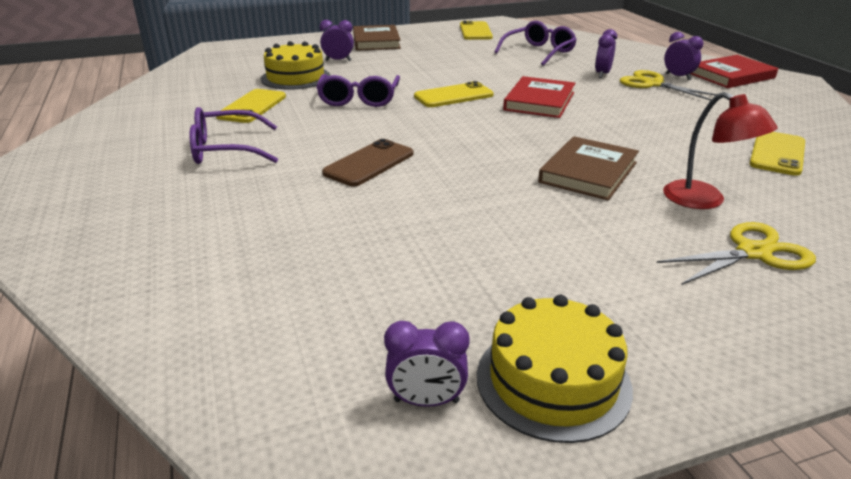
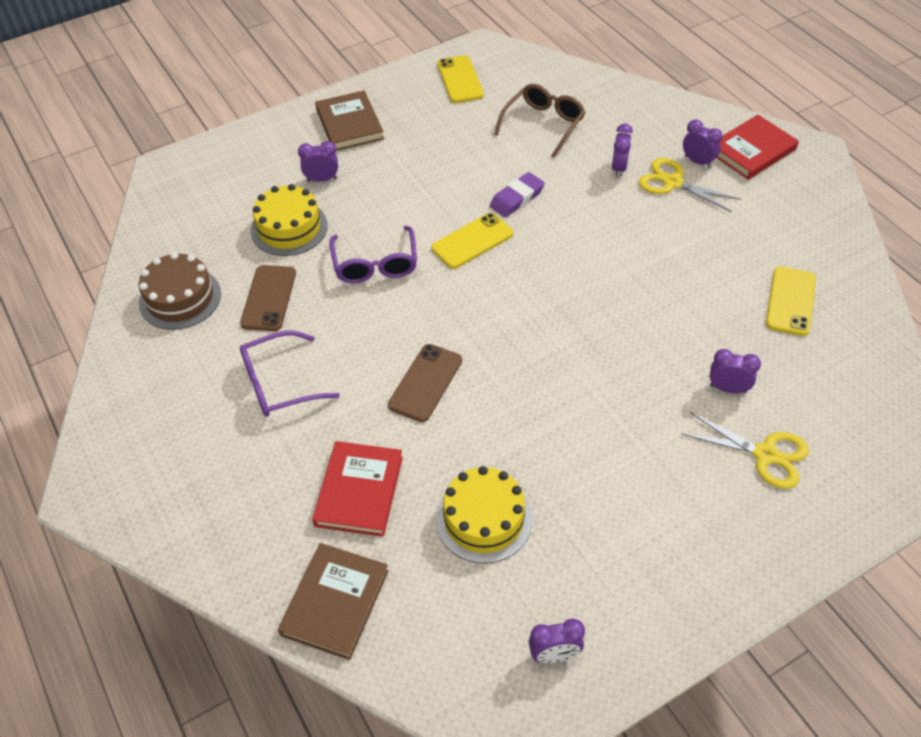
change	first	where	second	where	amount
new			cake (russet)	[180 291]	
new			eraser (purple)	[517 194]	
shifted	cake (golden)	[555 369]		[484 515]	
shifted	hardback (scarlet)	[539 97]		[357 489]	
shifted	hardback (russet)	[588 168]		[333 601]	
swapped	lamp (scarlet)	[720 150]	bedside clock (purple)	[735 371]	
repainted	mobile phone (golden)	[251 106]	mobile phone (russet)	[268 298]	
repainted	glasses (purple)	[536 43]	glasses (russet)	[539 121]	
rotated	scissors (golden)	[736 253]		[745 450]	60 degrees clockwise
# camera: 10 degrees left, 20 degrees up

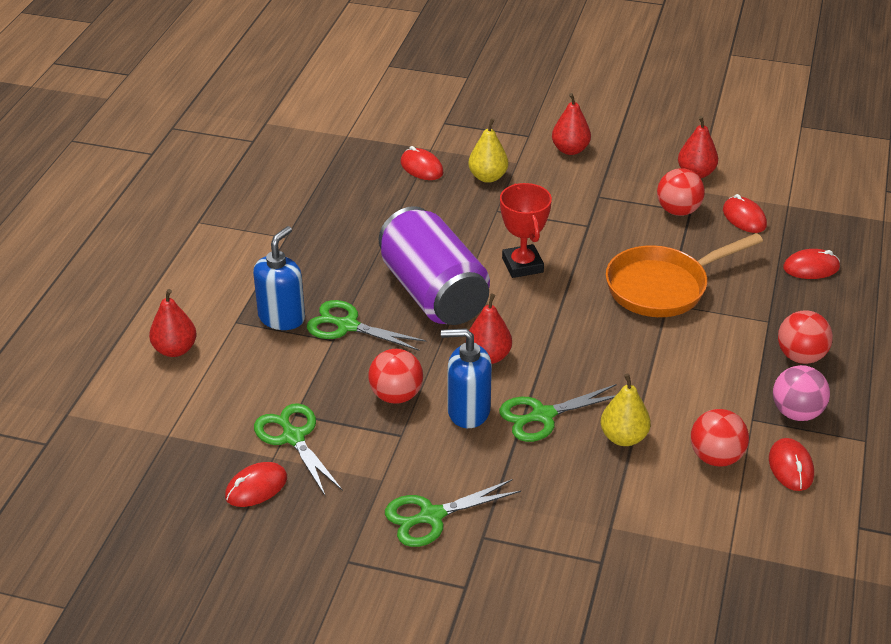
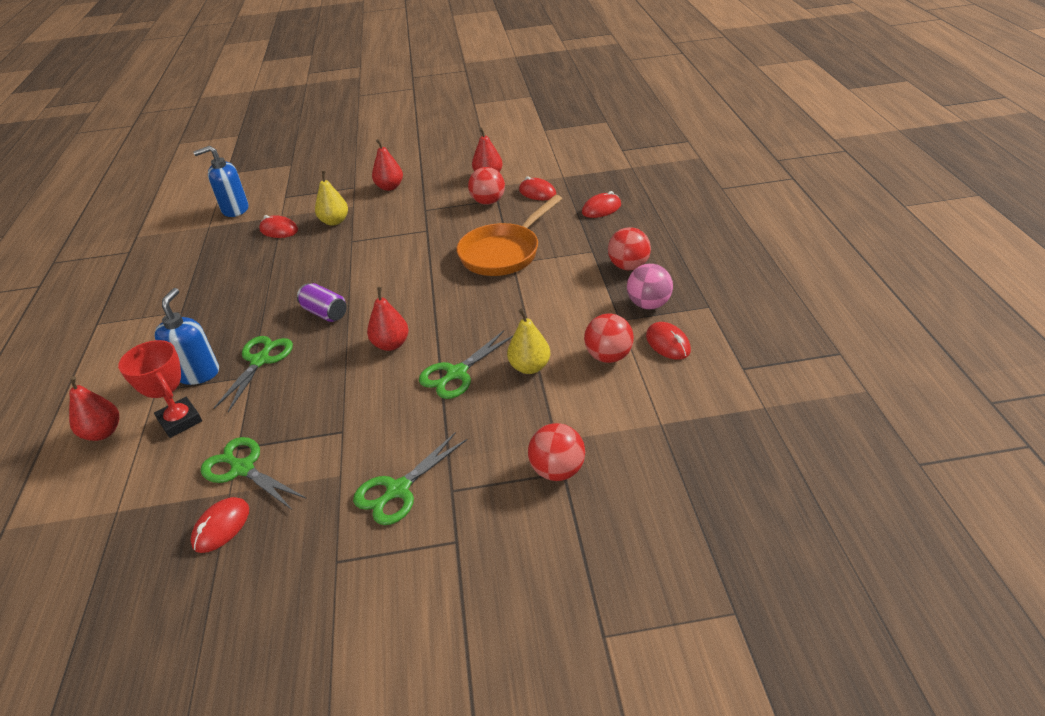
change	first	where	second	where	amount
shifted	sphere (scarlet)	[395 376]		[556 452]	
shifted	soap pump (blue)	[466 378]		[220 181]	
shifted	prize cup (scarlet)	[526 230]		[160 389]	
rotated	scissors (green)	[366 325]		[253 374]	105 degrees clockwise
scaled	can (purple)	[434 265]		[322 302]	x0.45
# camera: 20 degrees left, 0 degrees up

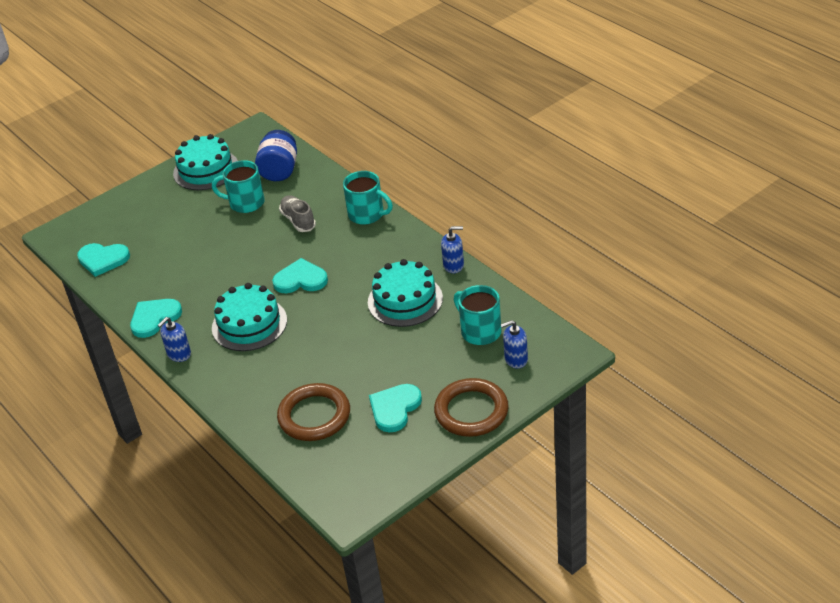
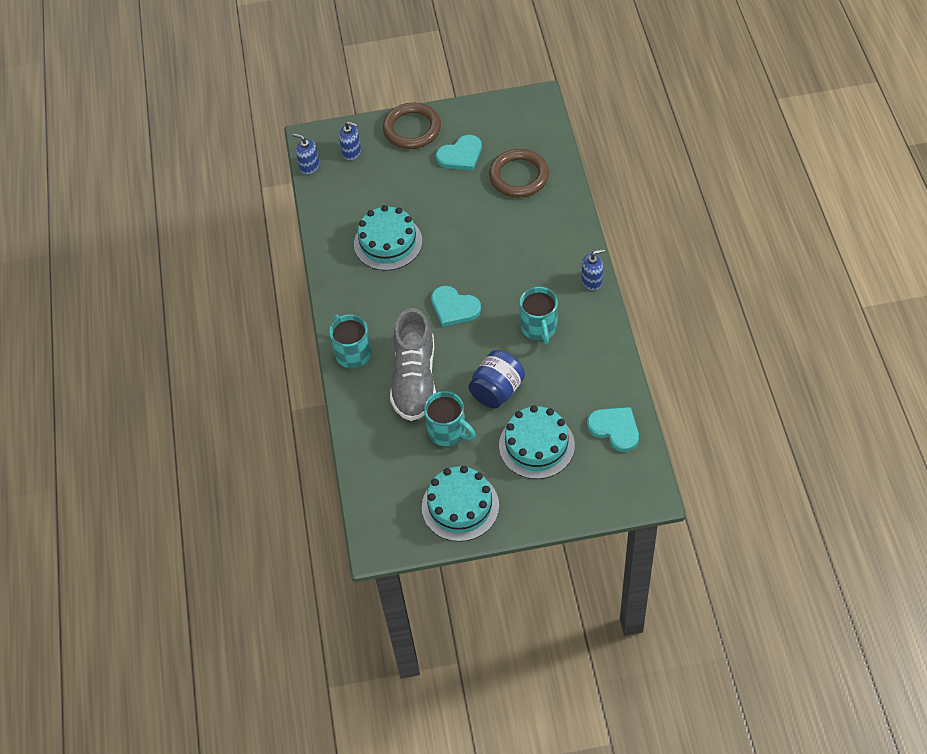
change	first	where	second	where	amount
gone	heart (turquoise)	[156 318]			
shifted	cake (turquoise)	[249 317]		[537 442]	
shifted	jar (blue)	[276 155]		[497 379]	
shifted	soap pump (blue)	[452 249]		[306 154]	
shifted	coffee mug (turquoise)	[477 315]		[538 315]	
scaled	shoe (ash-grey)	[297 213]		[413 364]	x1.82
# camera: 150 degrees left, 15 degrees up

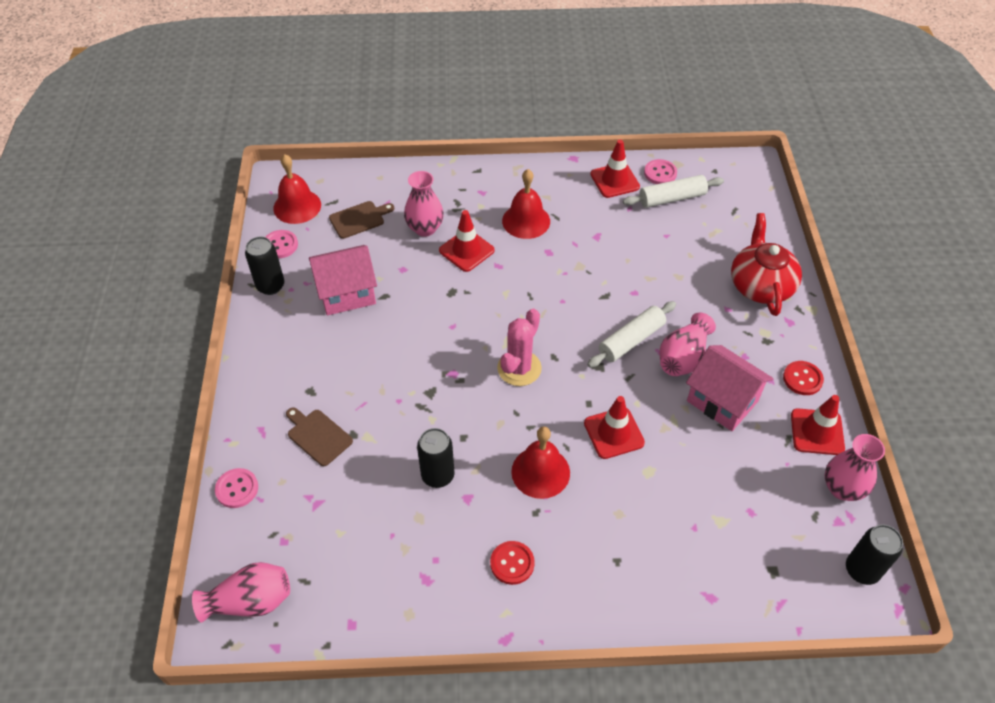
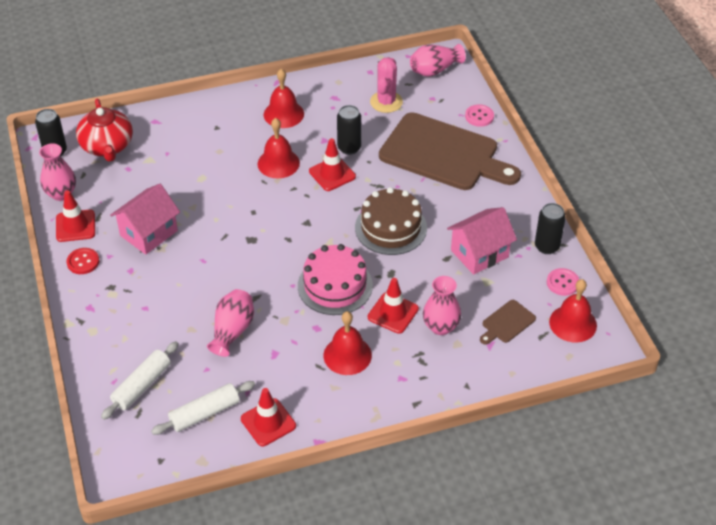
change	first	where	second	where	amount
gone	sewing button (rosy)	[660 171]			
new			cake (rosy)	[335 279]	
new			cake (russet)	[391 221]	
shifted	saguaro cactus (rosy)	[519 347]		[386 85]	
shifted	safety cone (scarlet)	[614 427]		[332 164]	
shifted	rolling pin (pure white)	[631 334]		[140 380]	
shifted	flower vase (rosy)	[688 344]		[230 323]	
shifted	china teapot (scarlet)	[766 264]		[104 130]	
swapped	sewing button (scarlet)	[512 563]	bell (scarlet)	[284 98]	
rotated	house (rosy)	[730 388]		[145 219]	75 degrees counterclockwise
scaled	cutting board (russet)	[319 437]		[450 151]	x2.48
# camera: 165 degrees right, 5 degrees down

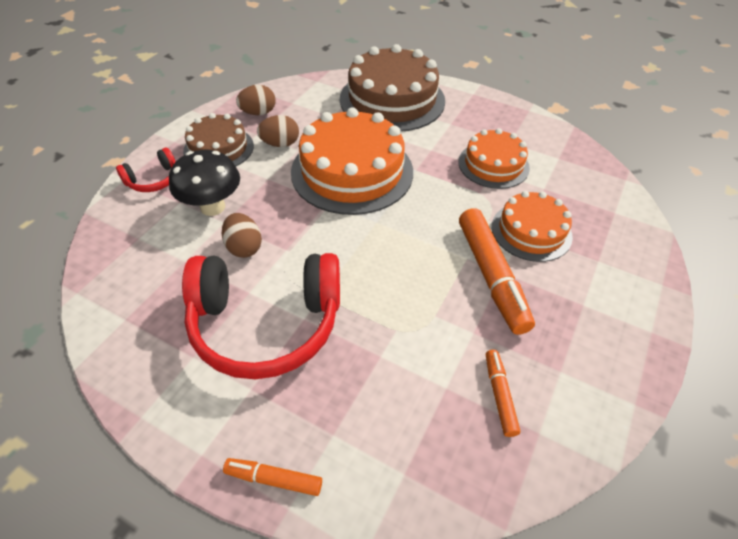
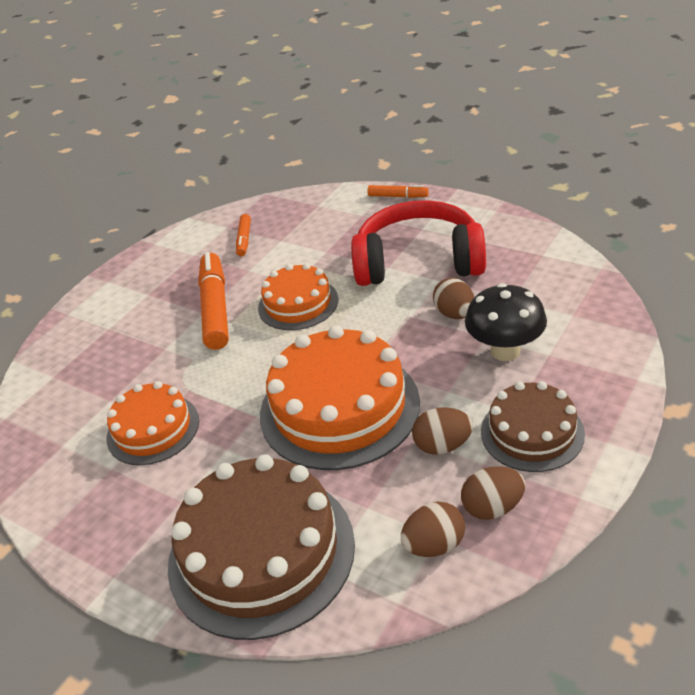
change	first	where	second	where	amount
gone	over-ear headphones (scarlet)	[146 170]			
new			egg shape (russet)	[433 529]	
shifted	cake (bright orange)	[532 226]		[298 296]	
# camera: 170 degrees left, 10 degrees down

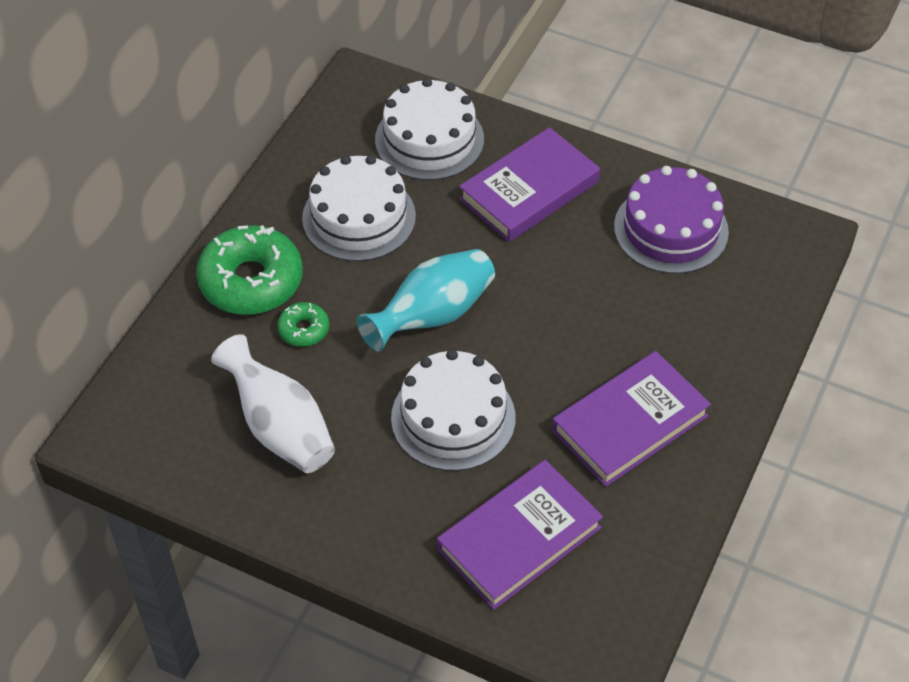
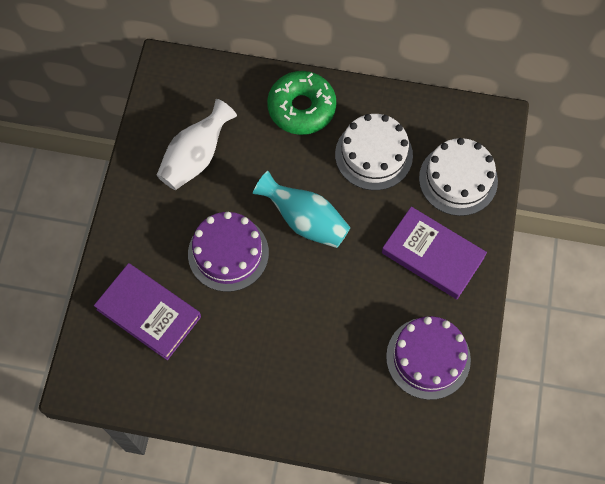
change	first	where	second	where	amount
gone	glazed donut (green)	[303 324]			
gone	hardback (purple)	[631 419]			
repainted	cake (pure white)	[453 410]	cake (purple)	[228 252]	
# camera: 75 degrees right, 15 degrees up

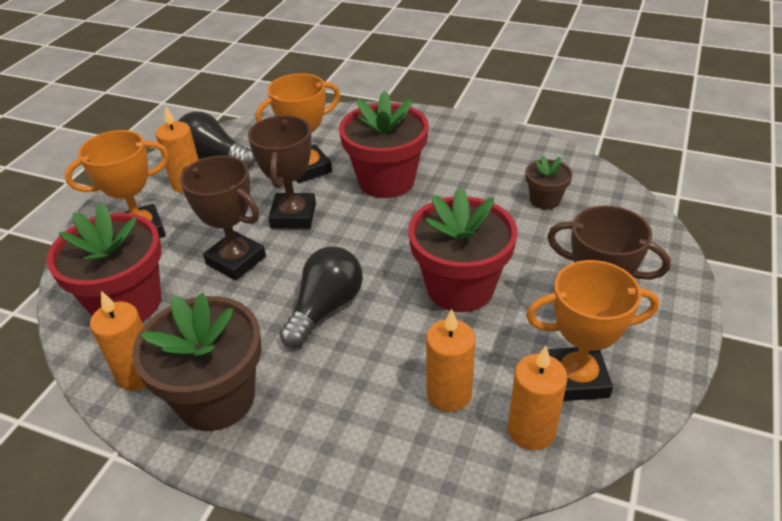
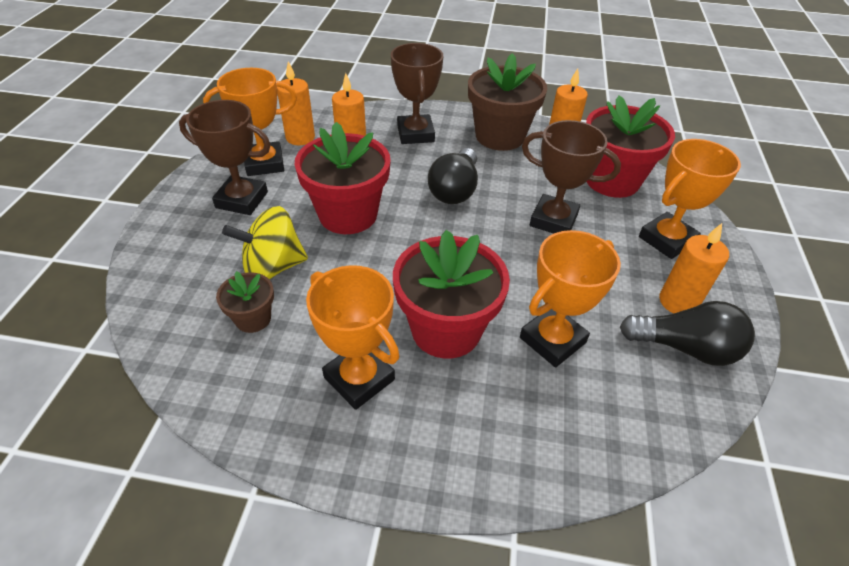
change	first	where	second	where	amount
new			whirligig (golden)	[265 242]	
new			prize cup (bright orange)	[352 337]	
shifted	prize cup (russet)	[282 172]		[417 93]	
# camera: 165 degrees right, 5 degrees up

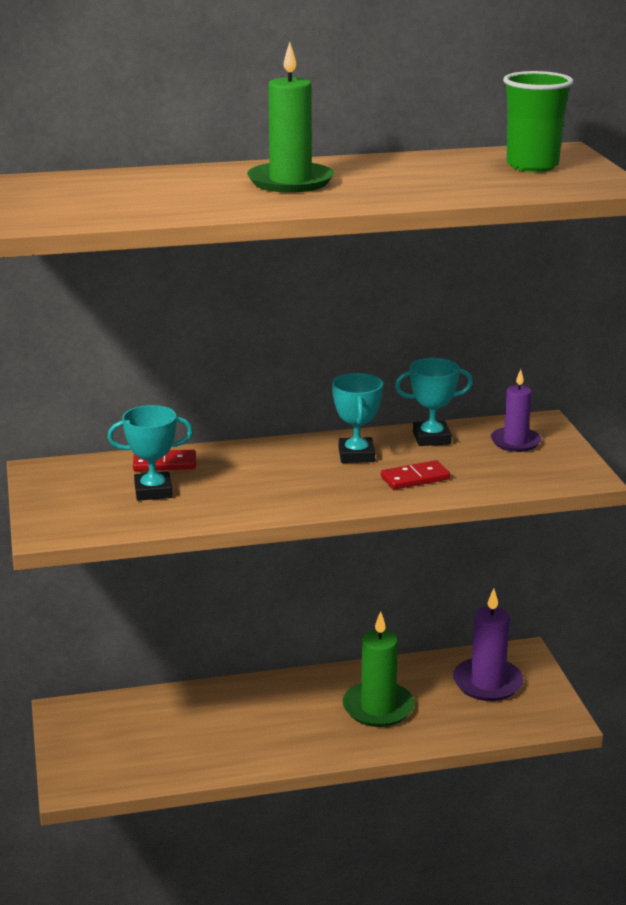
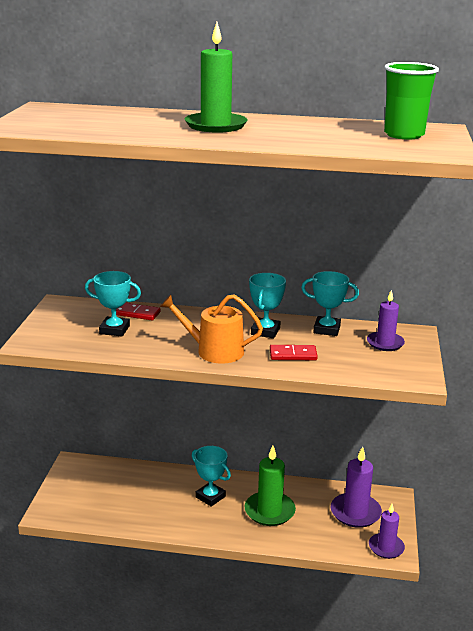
change	first	where	second	where	amount
new			watering can (bright orange)	[211 329]	
new			prize cup (turquoise)	[211 476]	
new			candle (purple)	[387 531]	
# camera: 20 degrees right, 0 degrees up

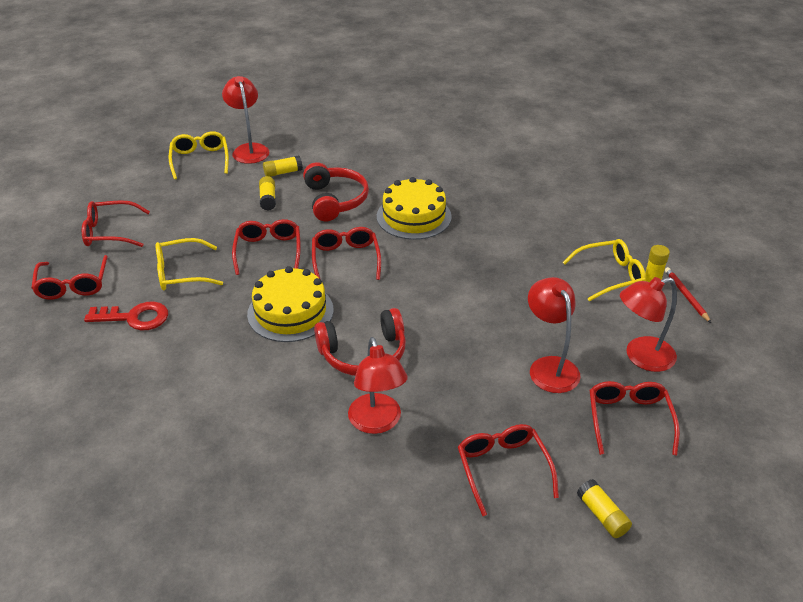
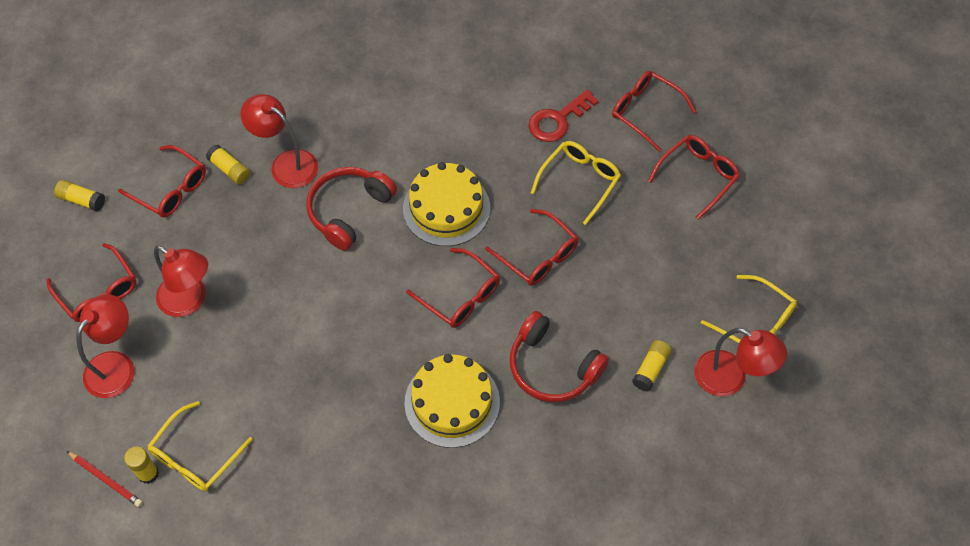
change	first	where	second	where	amount
shifted	glue stick (golden)	[267 193]		[228 165]	
# camera: 140 degrees right, 20 degrees up

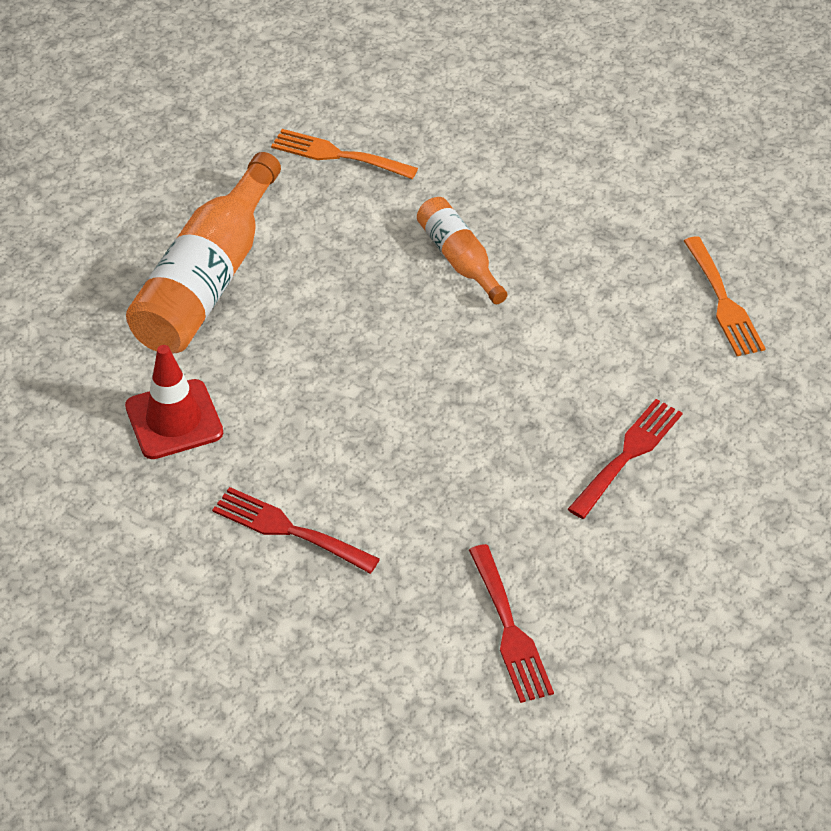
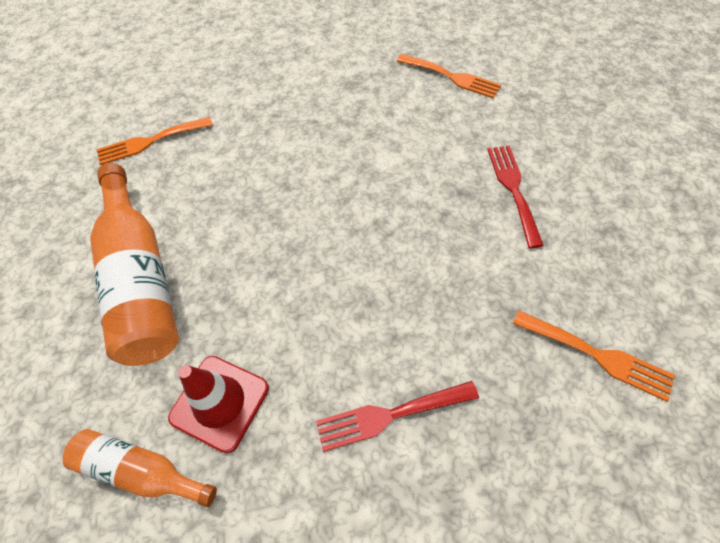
change	first	where	second	where	amount
shifted	bottle (bright orange)	[462 250]		[140 468]	
repainted	fork (scarlet)	[511 623]	fork (bright orange)	[594 356]	
# camera: 40 degrees left, 10 degrees up

